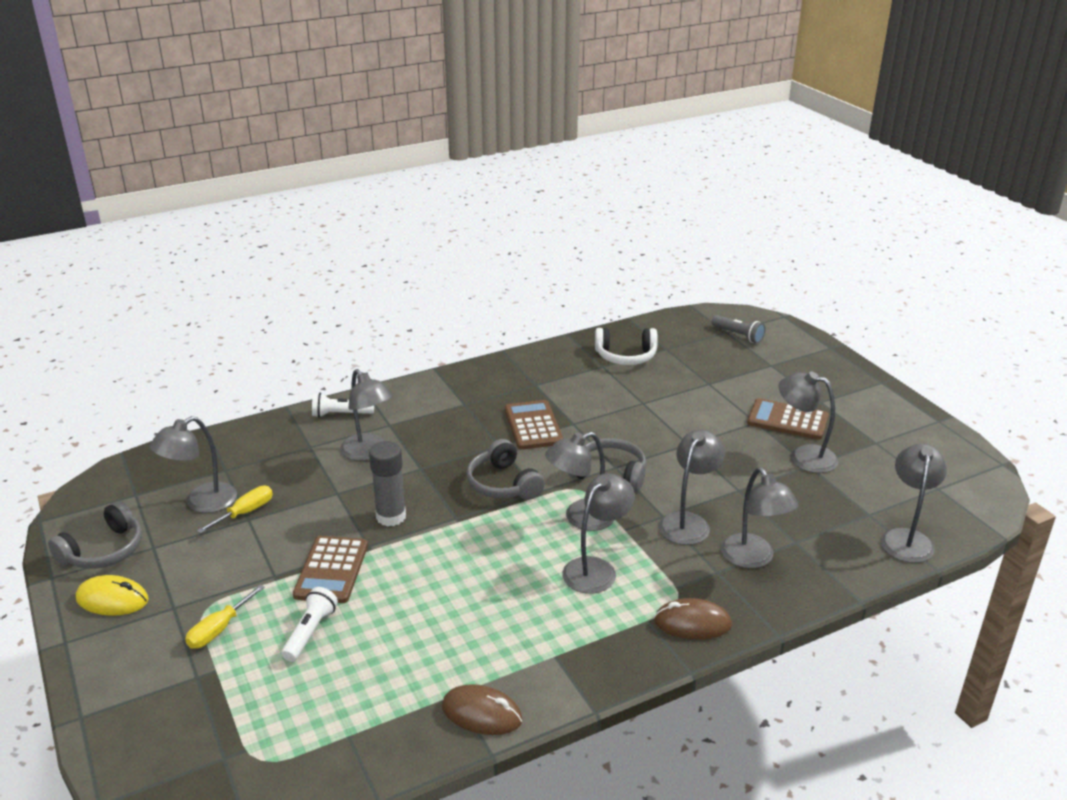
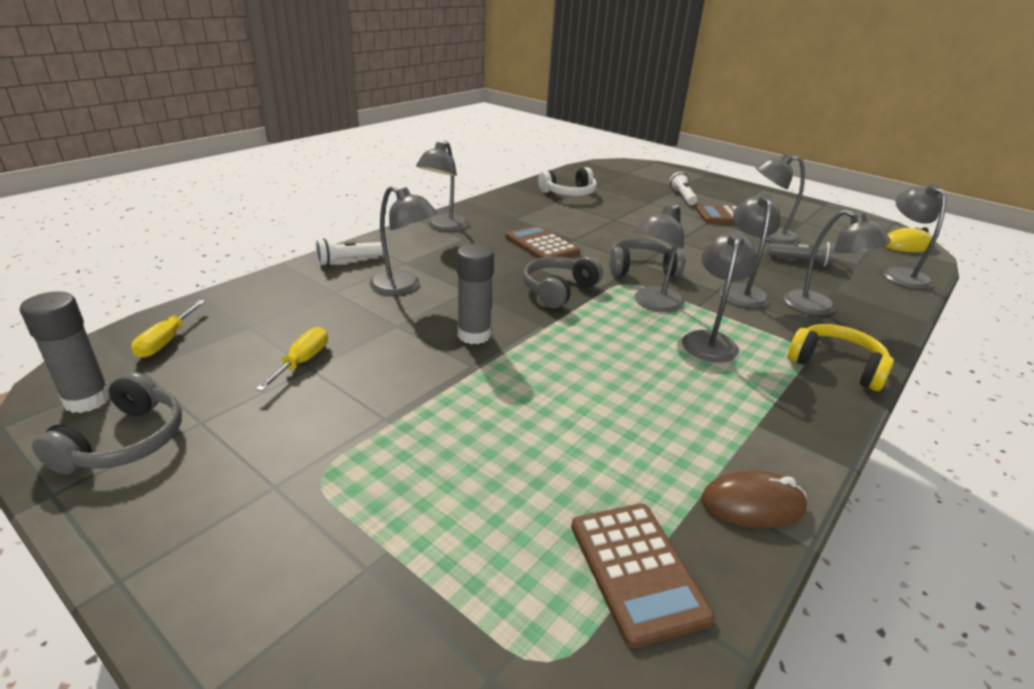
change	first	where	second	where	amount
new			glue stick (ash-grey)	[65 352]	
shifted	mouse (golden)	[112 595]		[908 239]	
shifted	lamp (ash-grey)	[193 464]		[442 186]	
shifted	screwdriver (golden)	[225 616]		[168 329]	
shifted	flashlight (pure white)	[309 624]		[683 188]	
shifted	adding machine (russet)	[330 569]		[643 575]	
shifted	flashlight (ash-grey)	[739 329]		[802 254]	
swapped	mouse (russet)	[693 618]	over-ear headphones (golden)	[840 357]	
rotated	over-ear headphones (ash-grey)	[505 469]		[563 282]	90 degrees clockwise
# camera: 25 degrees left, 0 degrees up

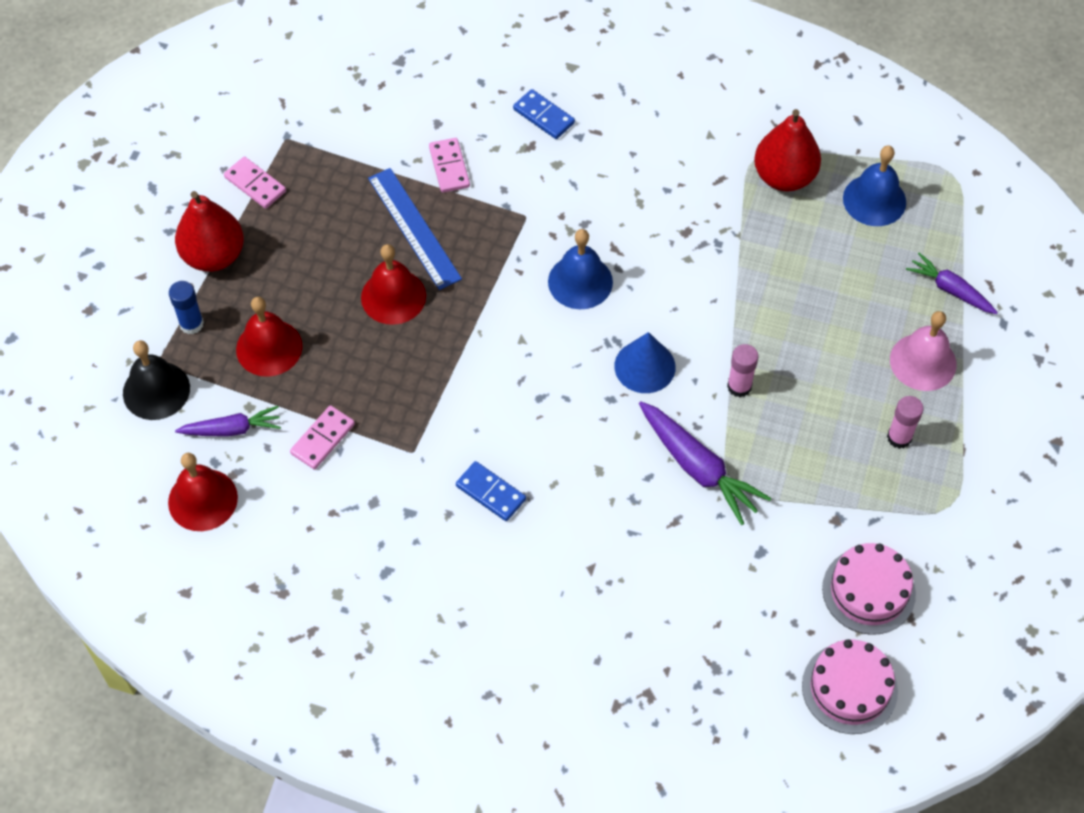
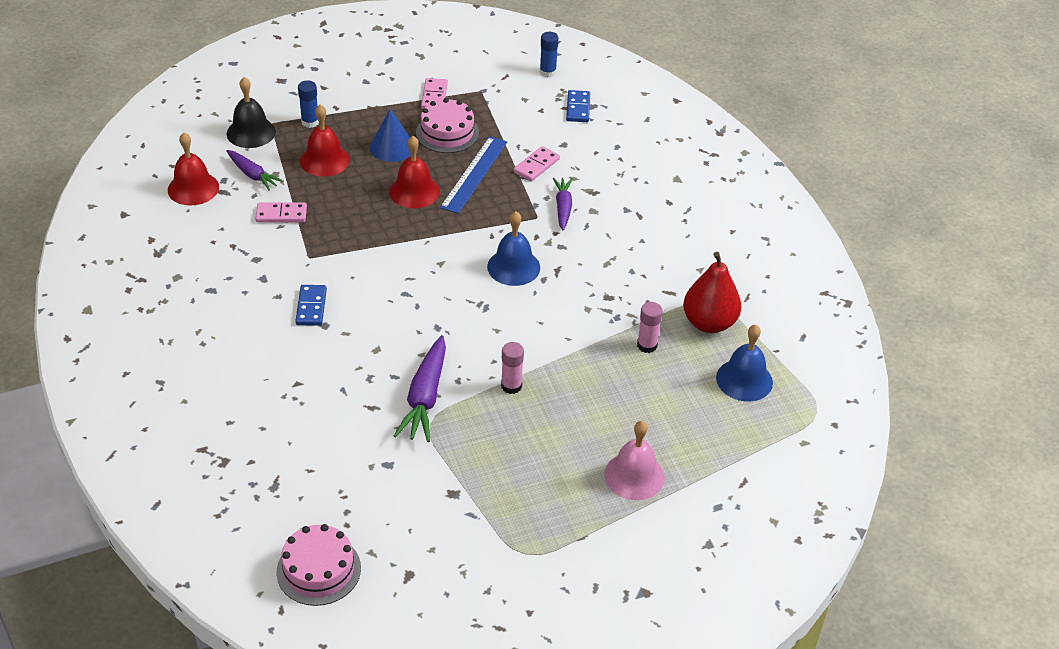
change	first	where	second	where	amount
gone	toy pear (scarlet)	[209 231]			
new			glue stick (blue)	[549 54]	
shifted	domino piece (blue)	[544 114]		[578 106]	
shifted	cone shape (blue)	[645 362]		[390 135]	
shifted	cake (rosy)	[869 589]		[447 125]	
shifted	glue stick (rosy)	[905 422]		[650 327]	
shifted	carrot (purple)	[952 283]		[562 204]	
# camera: 50 degrees right, 15 degrees down

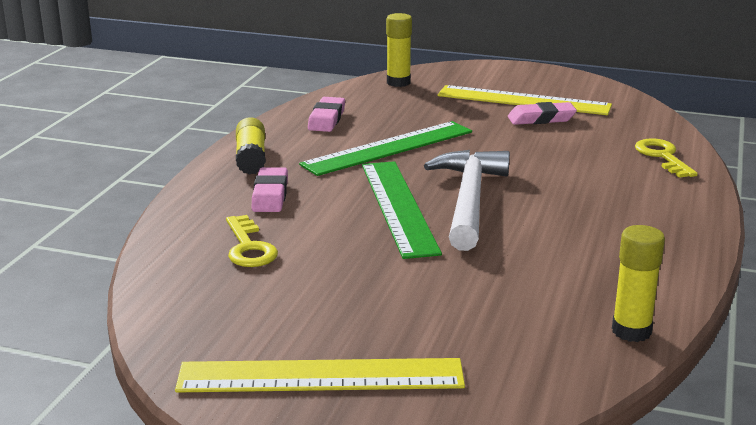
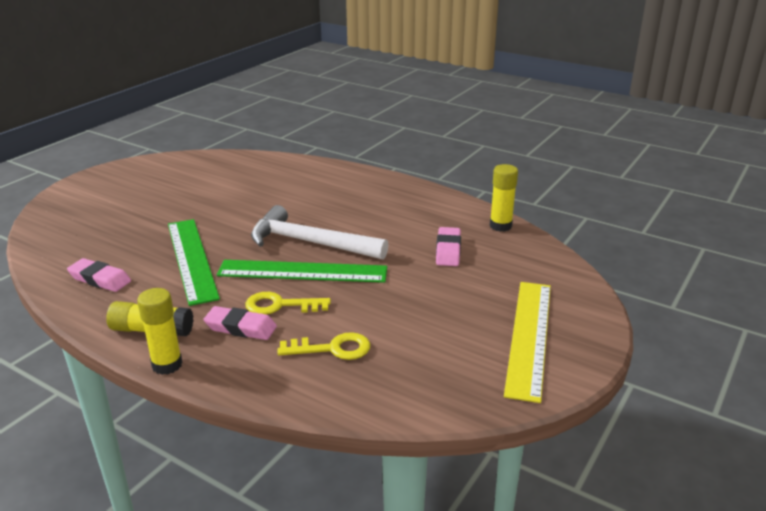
change	first	where	second	where	amount
gone	measuring stick (golden)	[525 100]			
shifted	glue stick (golden)	[399 50]		[160 331]	
shifted	eraser (rosy)	[542 113]		[448 246]	
shifted	latchkey (golden)	[666 158]		[288 303]	
# camera: 75 degrees left, 5 degrees up

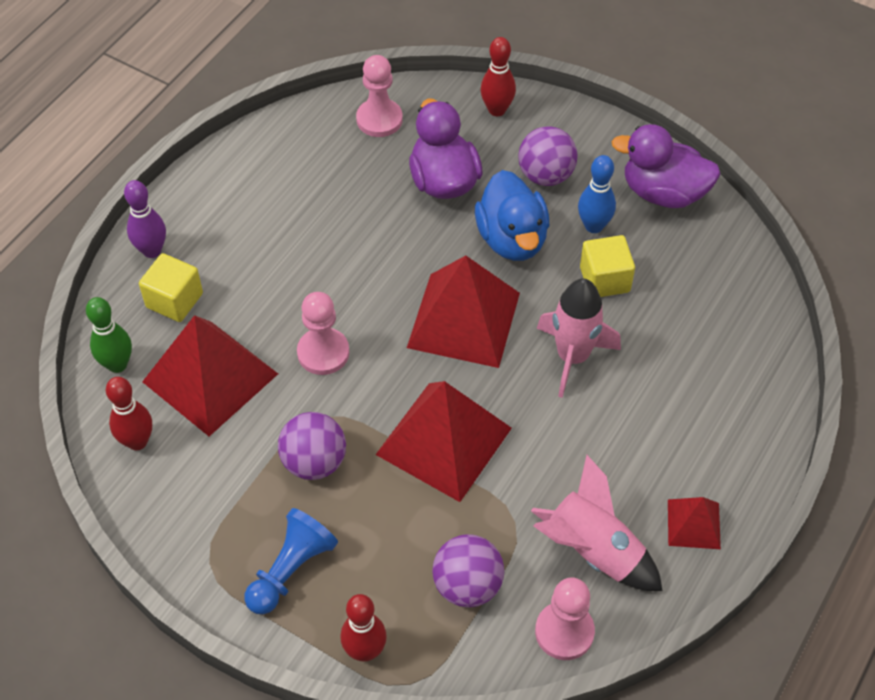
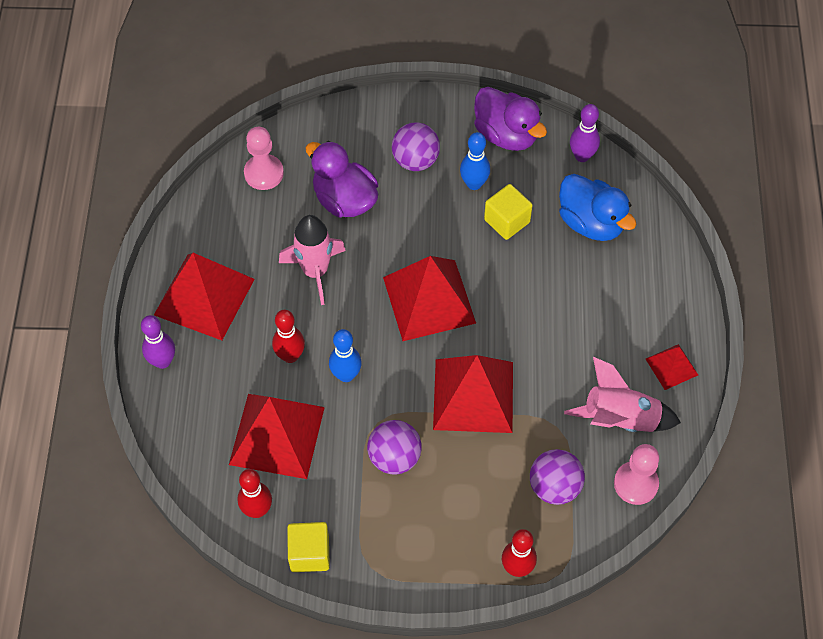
change	first	where	second	where	amount
gone	bowling pin (green)	[109 335]			
gone	game pawn (blue)	[291 561]			
new			solid pyramid (scarlet)	[204 296]	
new			bowling pin (purple)	[585 133]	
shifted	cube (golden)	[171 287]		[308 547]	
shifted	rubber duck (blue)	[512 215]		[598 207]	
shifted	bowling pin (scarlet)	[498 76]		[288 336]	
shifted	spaceship (rosy)	[579 338]		[312 260]	
swapped	game pawn (rosy)	[323 333]	bowling pin (blue)	[345 355]	
rotated	rubber duck (purple)	[666 166]		[510 119]	120 degrees counterclockwise
# camera: 30 degrees left, 5 degrees up

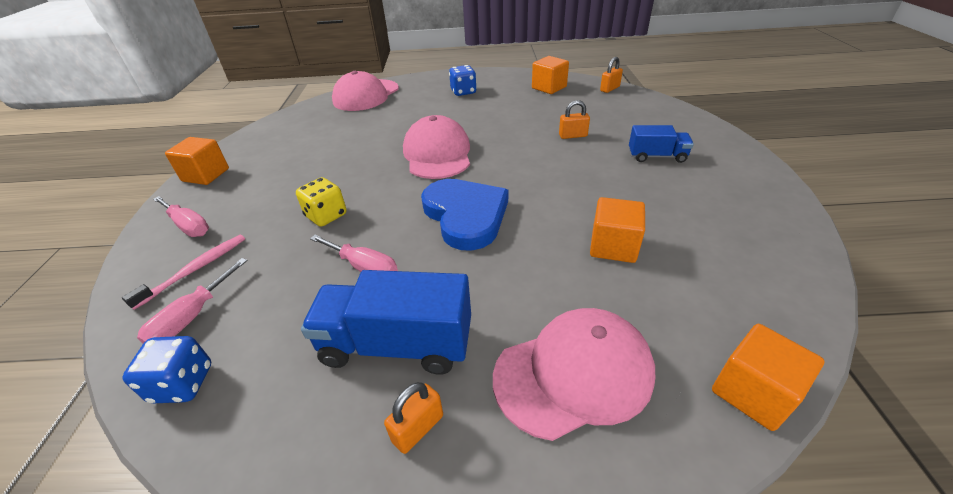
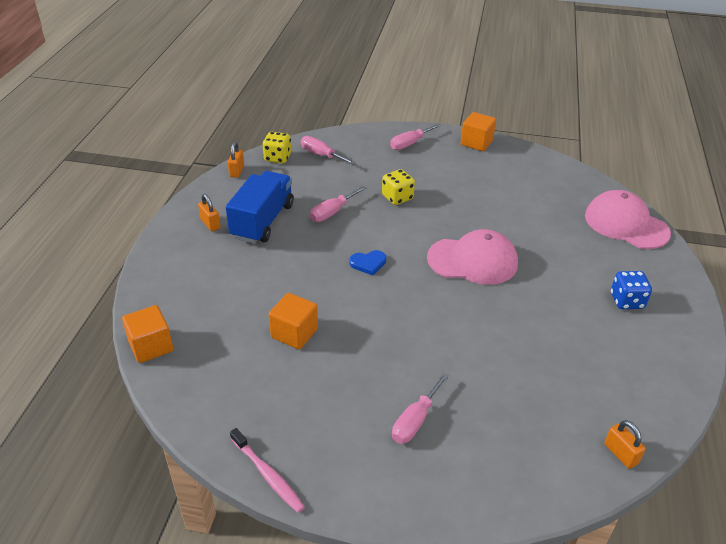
change	first	where	second	where	amount
gone	baseball cap (rosy)	[574 374]			
gone	cube (bright orange)	[550 75]			
shifted	toothbrush (rosy)	[183 272]		[267 470]	
shifted	padlock (bright orange)	[574 119]		[236 160]	
swapped	toy truck (blue)	[661 144]	screwdriver (rosy)	[420 408]	
repainted	dice (blue)	[166 370]	dice (golden)	[276 147]	
scaled	heart (blue)	[464 215]		[367 262]	x0.45
# camera: 100 degrees right, 0 degrees up

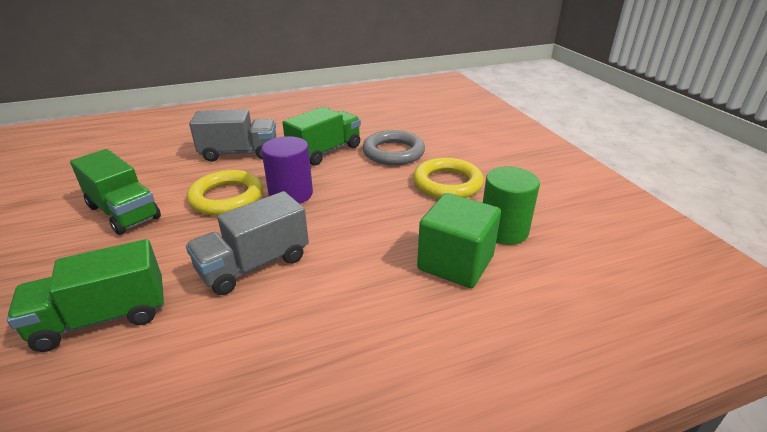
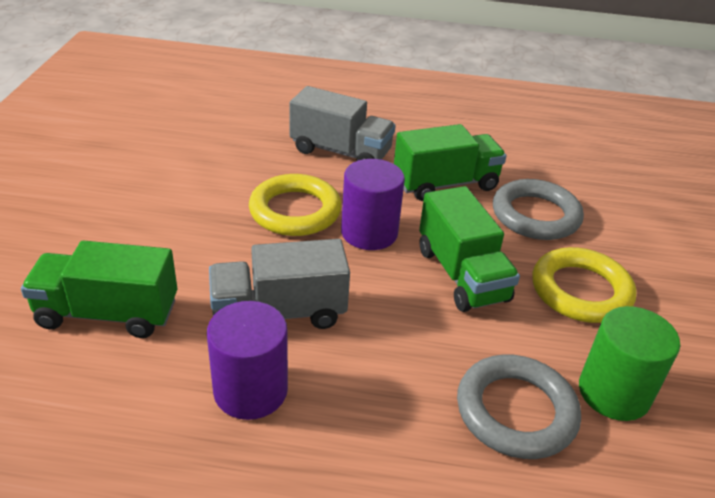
change	first	where	second	where	amount
new			cylinder shape (purple)	[247 360]	
shifted	toy truck (green)	[115 192]		[469 249]	
swapped	cube (green)	[459 240]	hoop (ash-grey)	[519 406]	
# camera: 25 degrees right, 5 degrees up

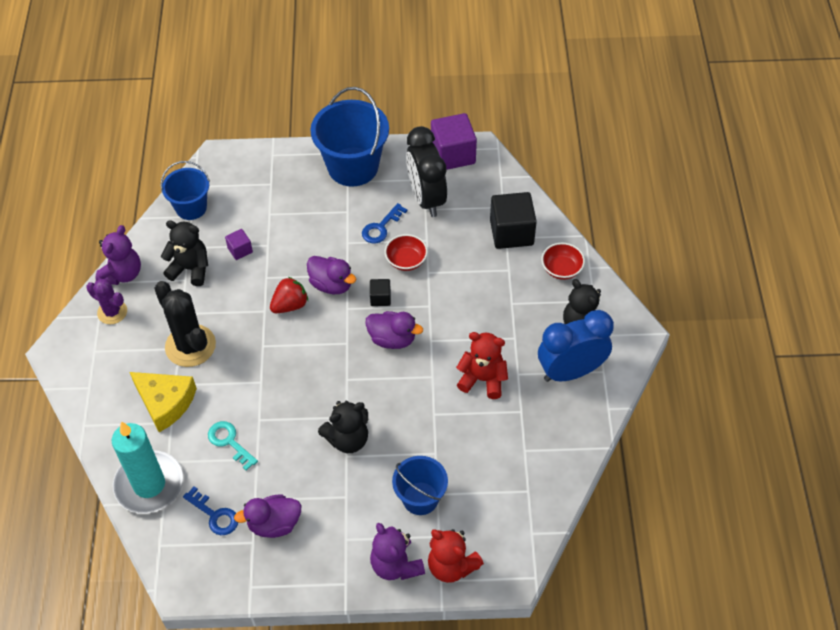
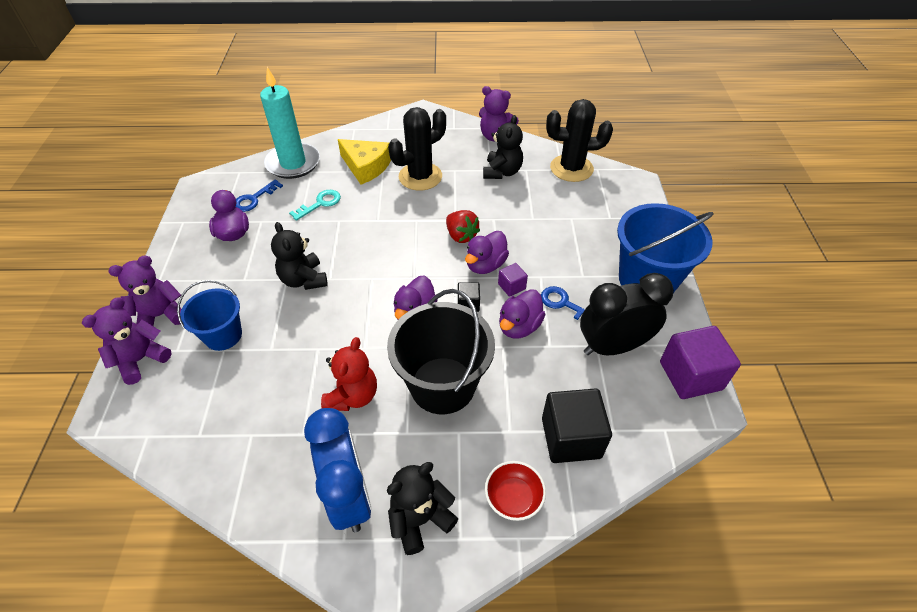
change	first	where	second	where	amount
gone	saguaro cactus (purple)	[106 301]			
new			sand bucket (ebony)	[441 351]	
shifted	cube (purple)	[239 244]		[513 280]	
swapped	sand bucket (blue)	[185 190]	saguaro cactus (ebony)	[579 140]	
swapped	serving bowl (scarlet)	[406 252]	rubber duck (purple)	[522 313]	
repainted	teddy bear (scarlet)	[456 556]	teddy bear (purple)	[127 341]	
rotated	cheese wedge (golden)	[163 402]		[364 161]	90 degrees counterclockwise
# camera: 90 degrees right, 5 degrees down

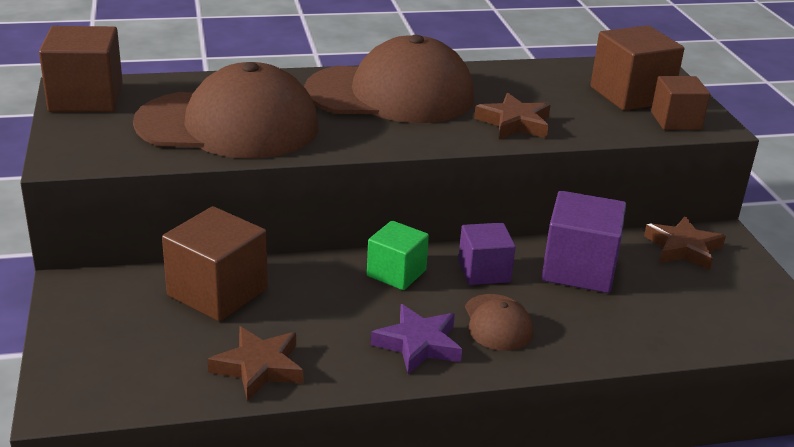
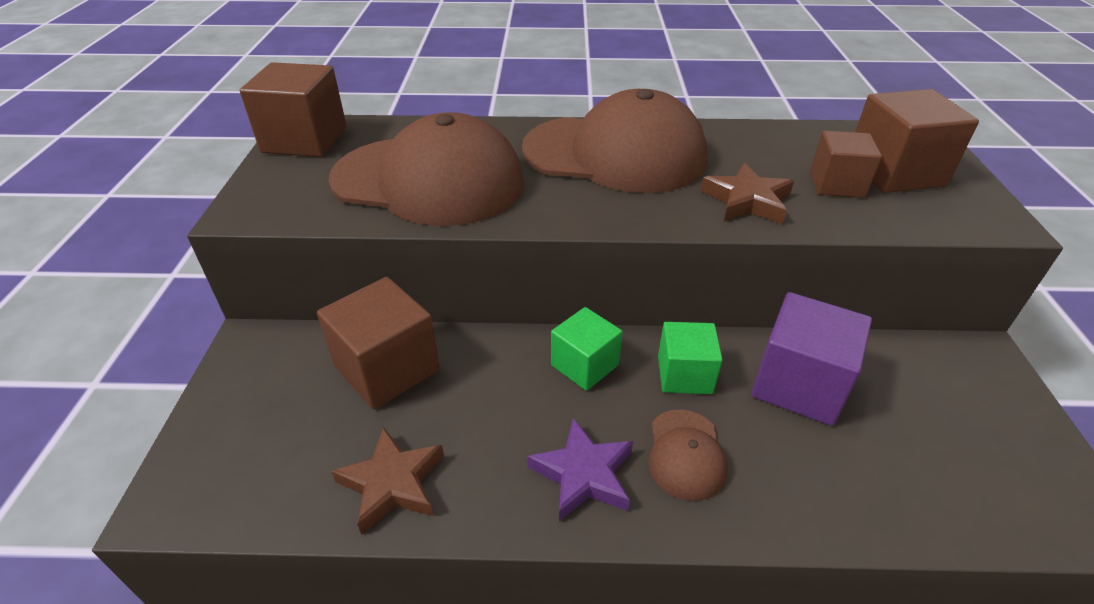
change	first	where	second	where	amount
gone	five-pointed star (russet)	[685 243]			
shifted	cube (russet)	[680 103]		[846 164]	
repainted	cube (purple)	[487 254]	cube (green)	[690 358]	
# camera: 15 degrees right, 10 degrees up

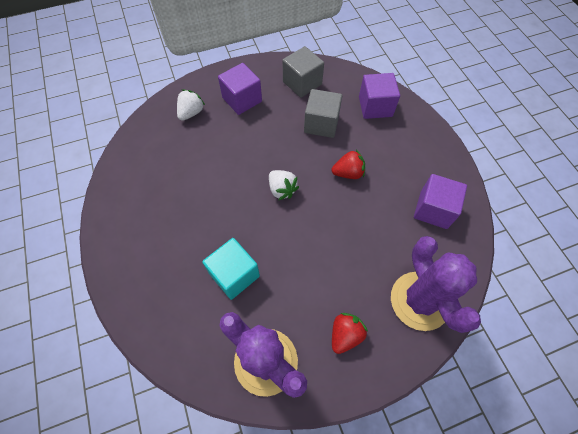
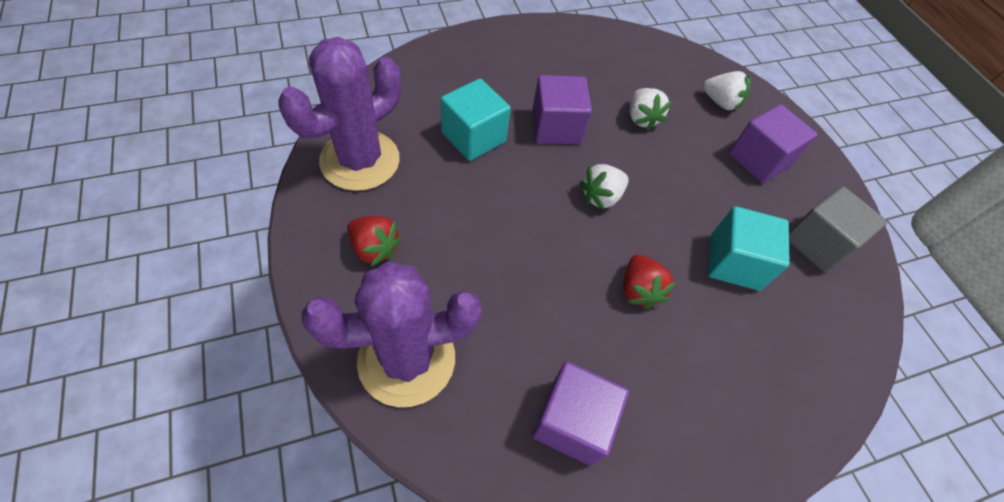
change	first	where	second	where	amount
new			toy strawberry (pure white)	[651 109]	
shifted	cube (purple)	[379 96]		[562 110]	
repainted	cube (ash-grey)	[323 113]	cube (turquoise)	[749 248]	
# camera: 85 degrees right, 5 degrees down

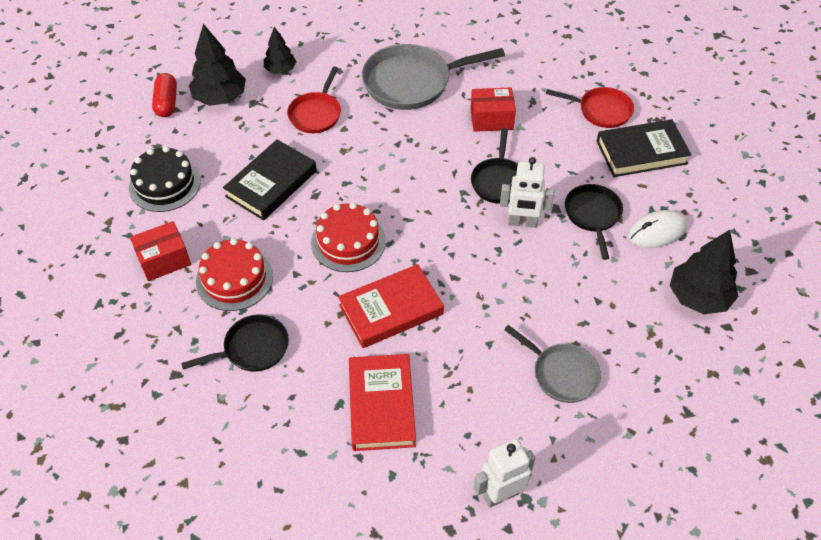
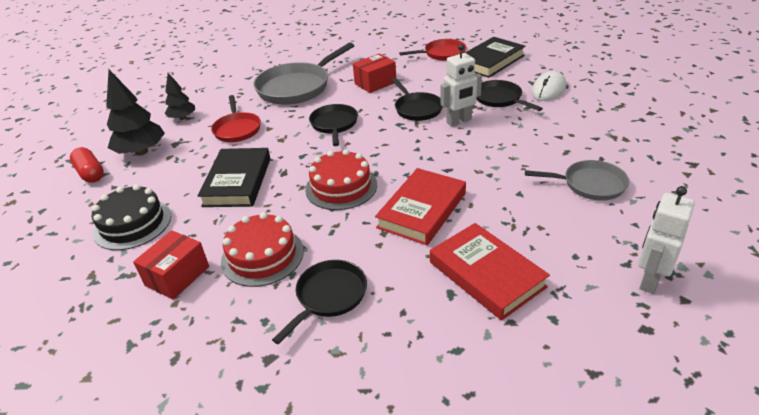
change	first	where	second	where	amount
gone	tree (ebony)	[704 272]			
new			skillet (ebony)	[333 125]	
# camera: 30 degrees left, 15 degrees down

